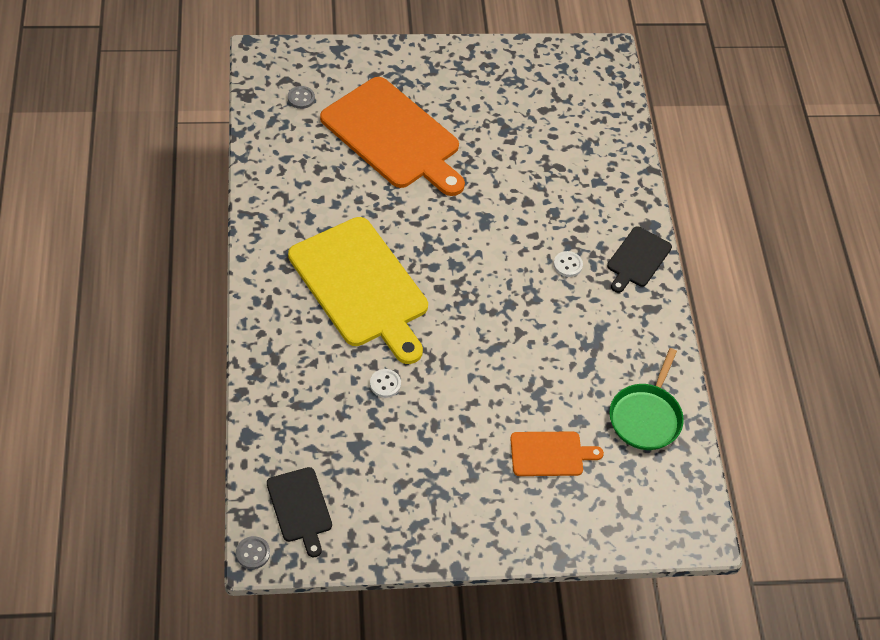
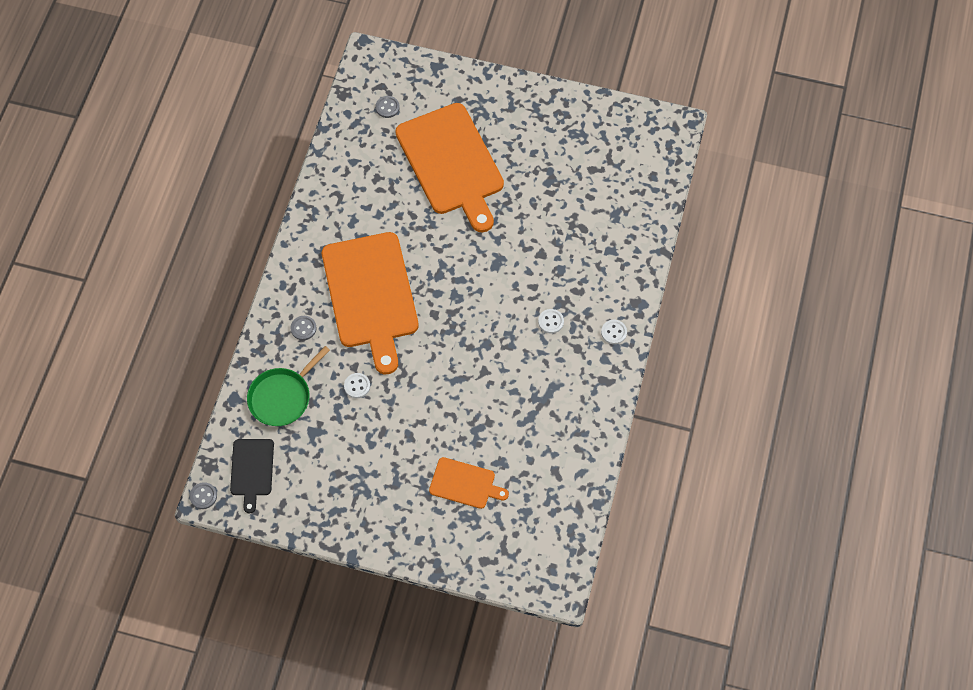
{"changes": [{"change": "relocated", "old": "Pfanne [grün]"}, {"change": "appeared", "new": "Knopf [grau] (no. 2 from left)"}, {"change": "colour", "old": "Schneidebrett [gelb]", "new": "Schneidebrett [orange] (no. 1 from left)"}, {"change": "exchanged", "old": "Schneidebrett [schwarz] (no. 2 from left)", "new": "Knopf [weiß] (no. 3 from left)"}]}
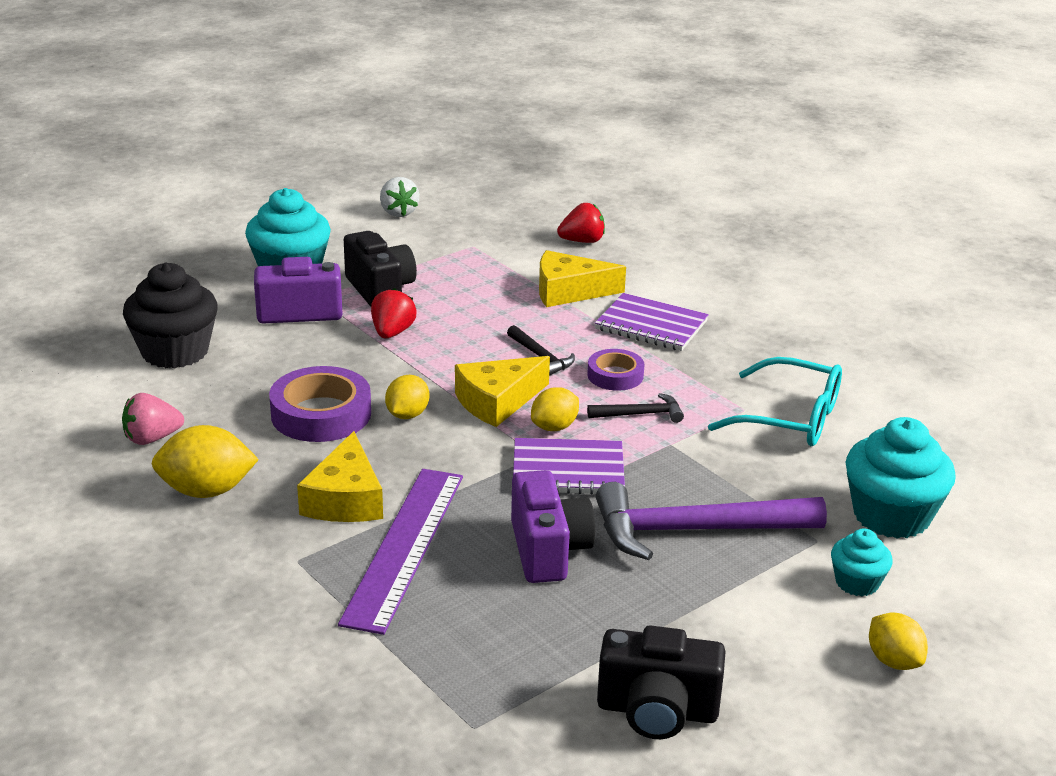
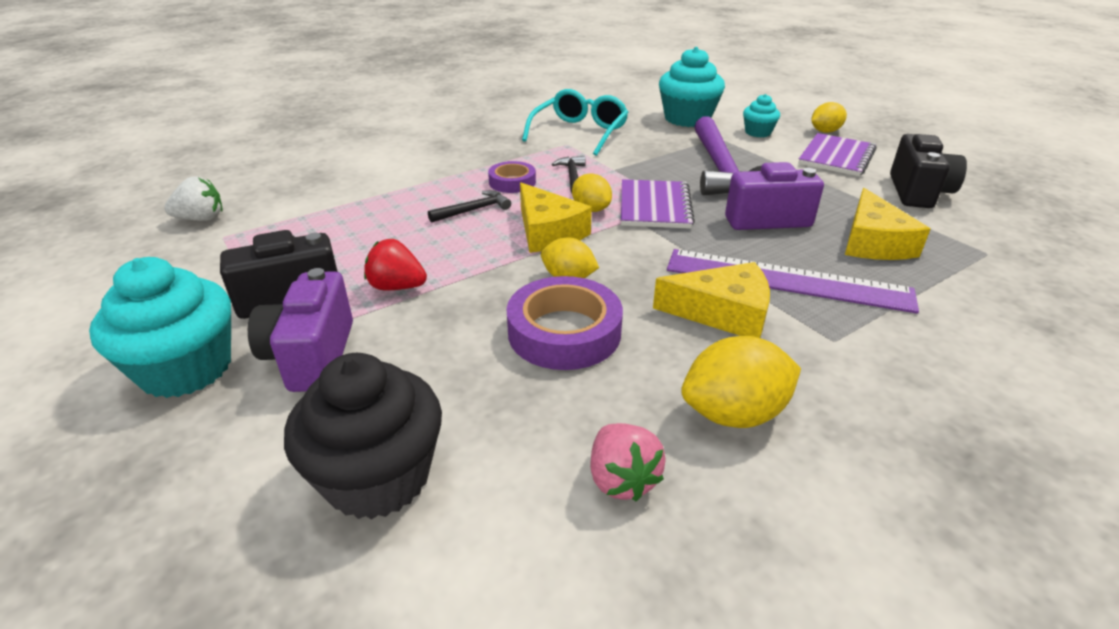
{"changes": [{"change": "relocated", "old": "Erdbeere [weiß]"}, {"change": "spun", "old": "Zitrone [gelb] (no. 1 from left in the first image)", "degrees": 75}, {"change": "relocated", "old": "Notizbuch [lila] (no. 2 from left)"}, {"change": "relocated", "old": "Käse [gelb] (no. 3 from left)"}, {"change": "missing", "old": "Erdbeere [rot] (no. 2 from left)"}]}
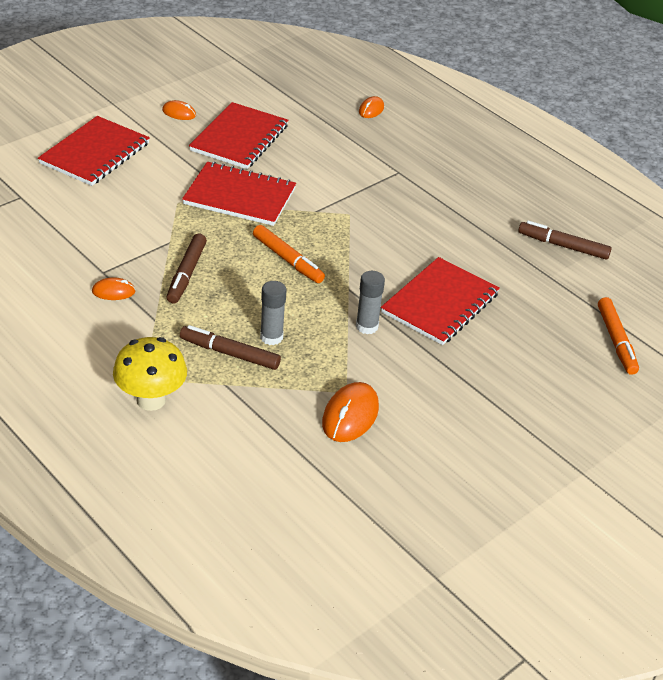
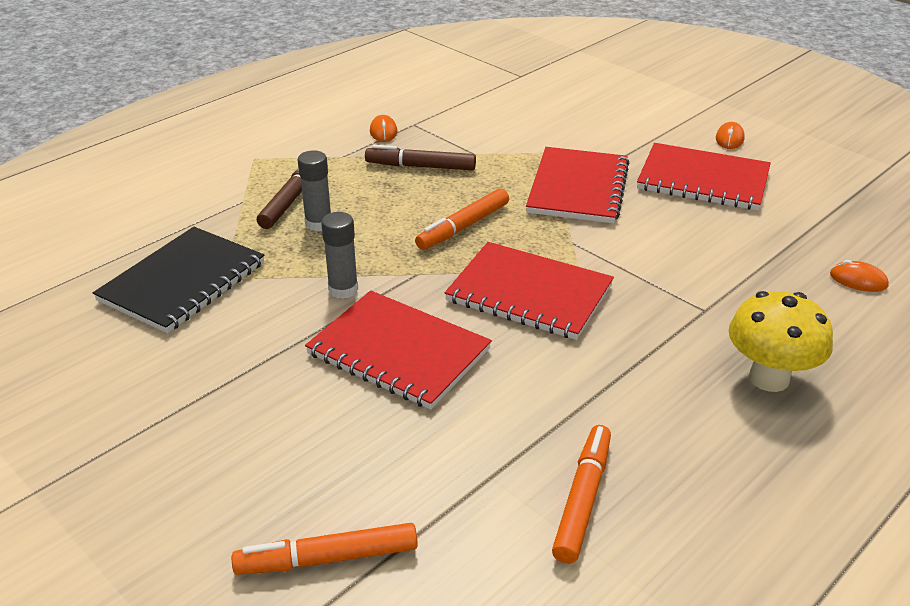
{"changes": [{"change": "exchanged", "old": "Computermaus [orange] (no. 3 from left)", "new": "Notizbuch [schwarz]"}, {"change": "relocated", "old": "Notizbuch [rot] (no. 1 from left in the first image)", "new": "Notizbuch [rot] (no. 2 from left)"}, {"change": "colour", "old": "Filzstift [braun] (no. 3 from left)", "new": "Filzstift [orange] (no. 3 from left)"}, {"change": "relocated", "old": "Pilz [gelb]"}]}
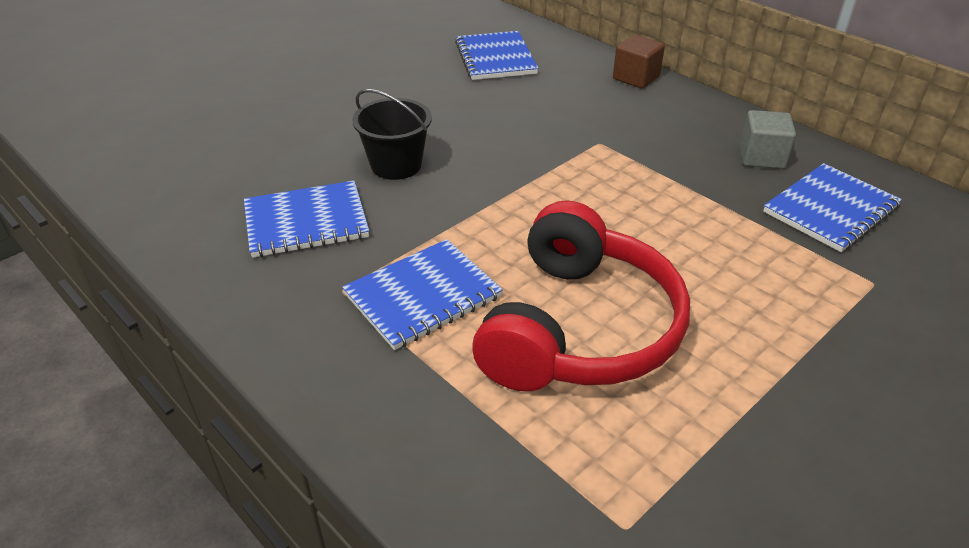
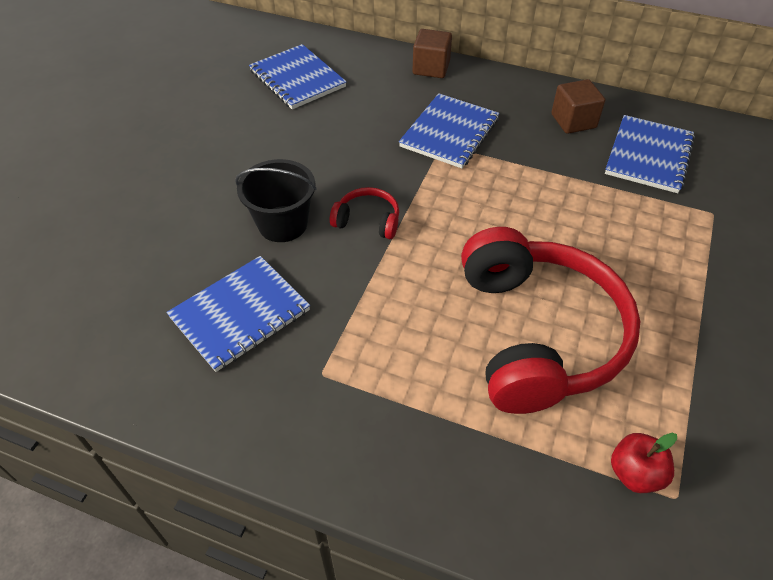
{"changes": [{"change": "appeared", "new": "Kopfhörer [rot] (no. 1 from left)"}, {"change": "relocated", "old": "Notizbuch [blau] (no. 2 from left in the first image)", "new": "Notizbuch [blau] (no. 3 from left)"}, {"change": "colour", "old": "Kubus [grau]", "new": "Kubus [braun] (no. 2 from left)"}, {"change": "appeared", "new": "Apfel [rot]"}]}
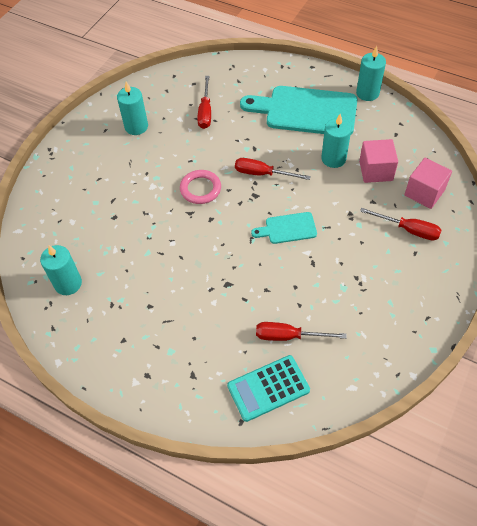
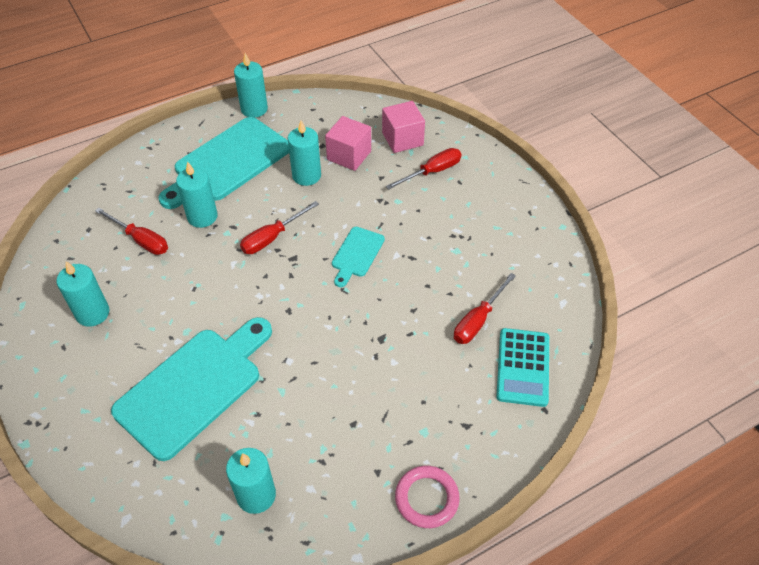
{"changes": [{"change": "appeared", "new": "Schneidebrett [türkis] (no. 1 from left)"}, {"change": "appeared", "new": "Kerze [türkis] (no. 2 from left)"}, {"change": "relocated", "old": "Ring [rosa]"}]}
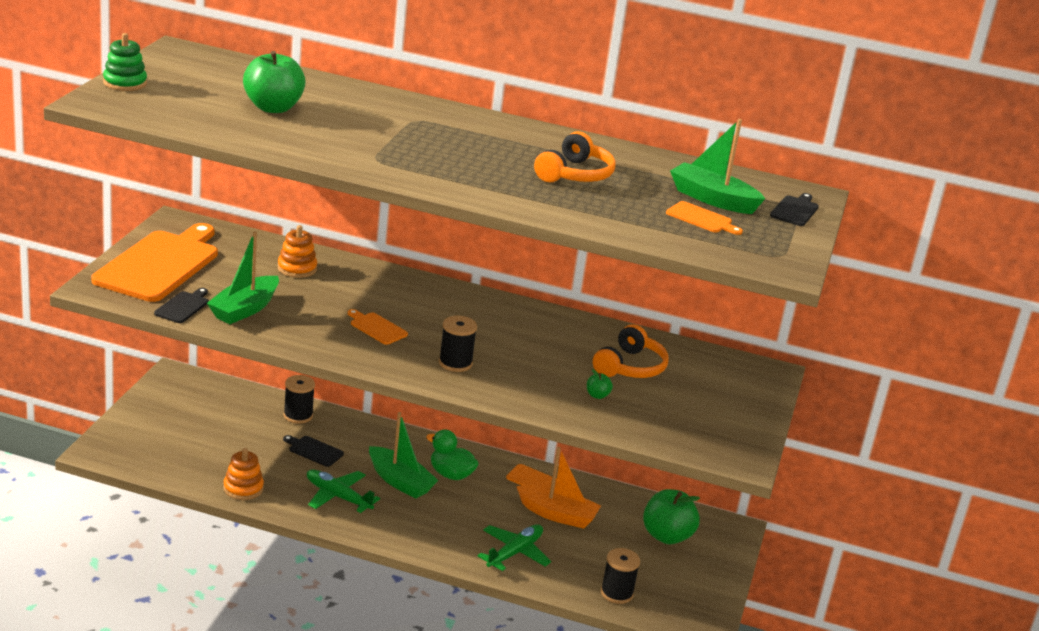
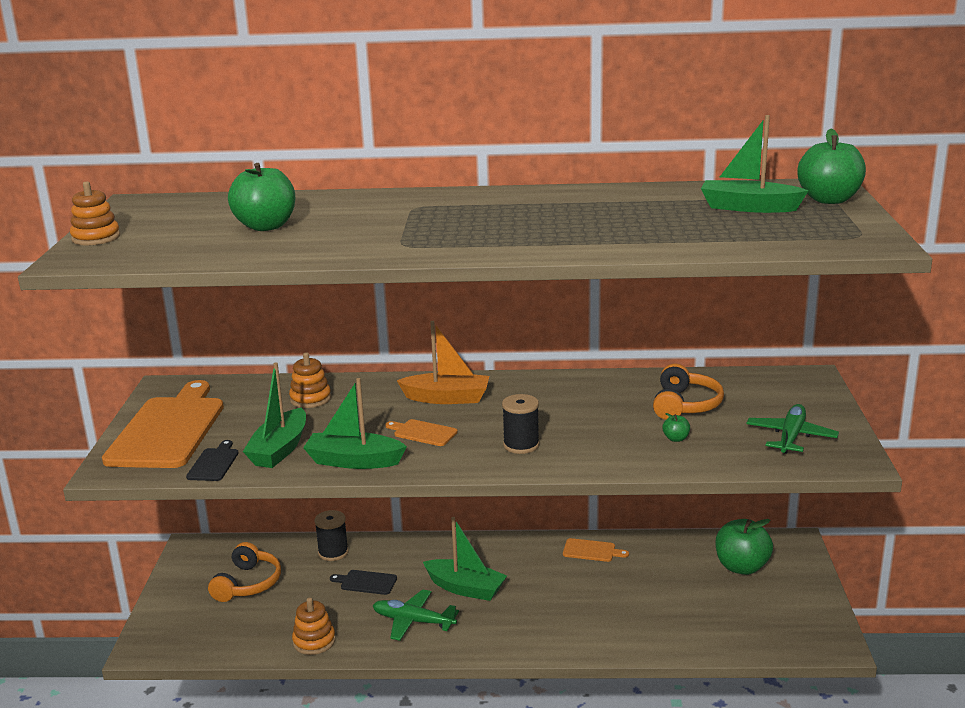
{"changes": [{"change": "colour", "old": "Stapelspielzeug [grün]", "new": "Stapelspielzeug [orange] (no. 1 from left)"}, {"change": "relocated", "old": "Kopfhörer [orange] (no. 1 from left)"}, {"change": "appeared", "new": "Boot [grün] (no. 2 from left)"}, {"change": "relocated", "old": "Boot [orange]"}, {"change": "relocated", "old": "Flugzeug [grün] (no. 2 from left)"}, {"change": "exchanged", "old": "Schneidebrett [schwarz] (no. 3 from left)", "new": "Apfel [grün] (no. 4 from left)"}, {"change": "missing", "old": "Ente [grün]"}, {"change": "missing", "old": "Garnrolle [schwarz] (no. 3 from left)"}, {"change": "missing", "old": "Schneidebrett [orange] (no. 4 from left)"}]}
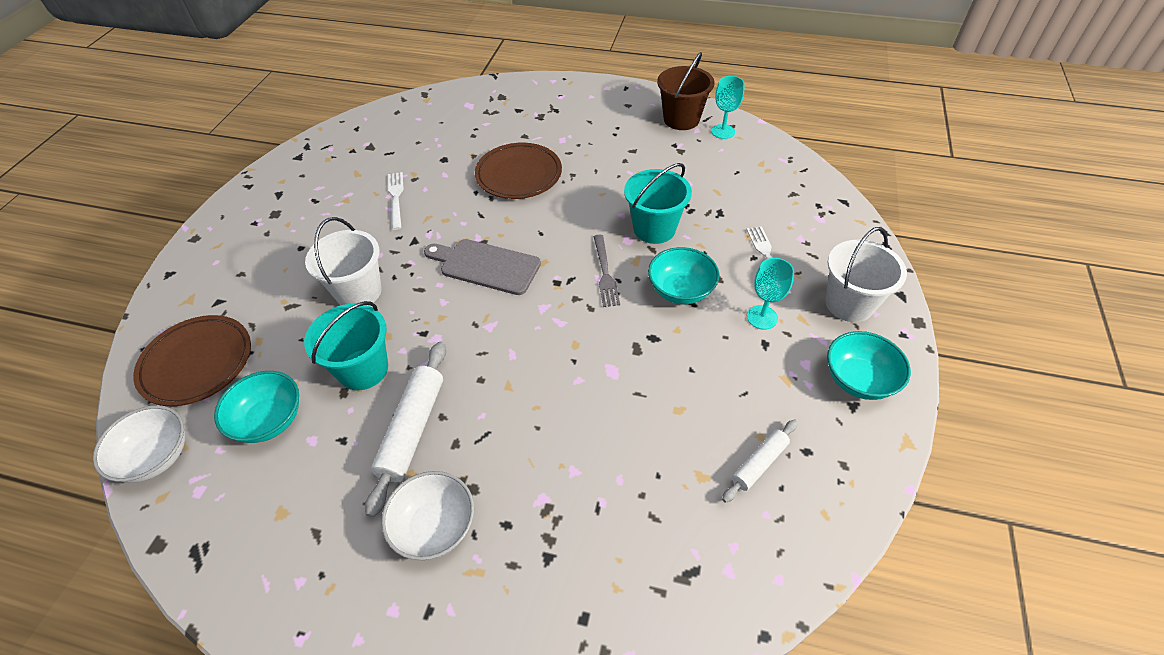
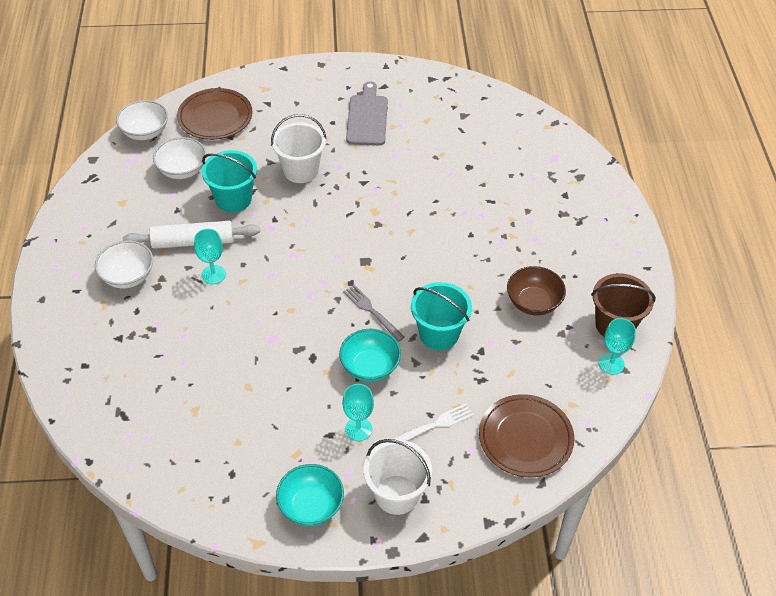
{"changes": [{"change": "colour", "old": "Schüssel [türkis] (no. 1 from left)", "new": "Schüssel [weiß] (no. 3 from left)"}, {"change": "appeared", "new": "Kelch [türkis] (no. 1 from left)"}, {"change": "spun", "old": "Gabel [grau]", "degrees": 75}, {"change": "relocated", "old": "Schneidebrett [grau]"}, {"change": "relocated", "old": "Teller [braun] (no. 2 from left)"}, {"change": "appeared", "new": "Schüssel [braun]"}, {"change": "missing", "old": "Gabel [weiß] (no. 1 from left)"}, {"change": "missing", "old": "Nudelholz [weiß] (no. 2 from left)"}]}
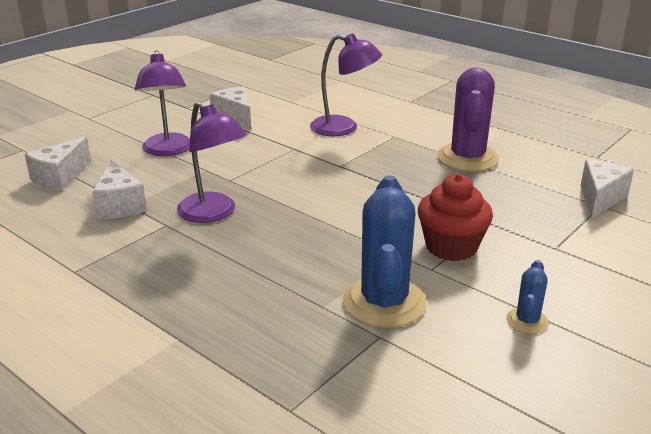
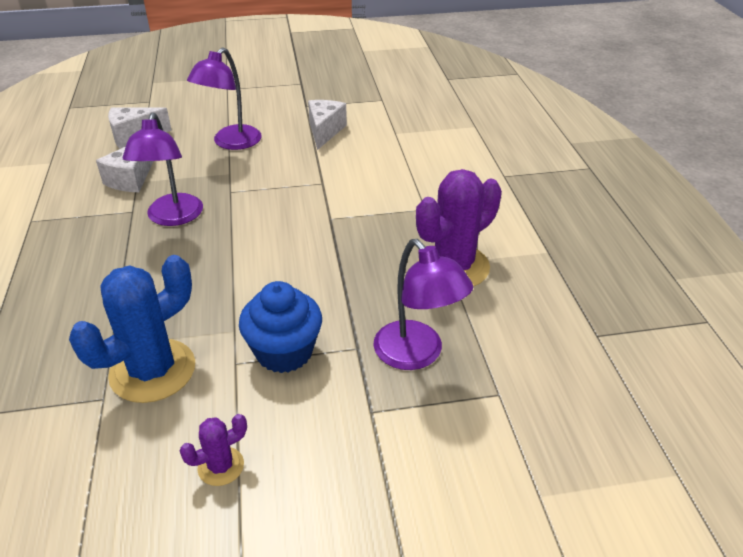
{"changes": [{"change": "colour", "old": "Kaktus [blau] (no. 2 from left)", "new": "Kaktus [lila] (no. 1 from left)"}, {"change": "colour", "old": "Muffin [rot]", "new": "Muffin [blau]"}, {"change": "relocated", "old": "Lampe [lila] (no. 3 from left)"}, {"change": "missing", "old": "Käse [weiß] (no. 4 from left)"}]}
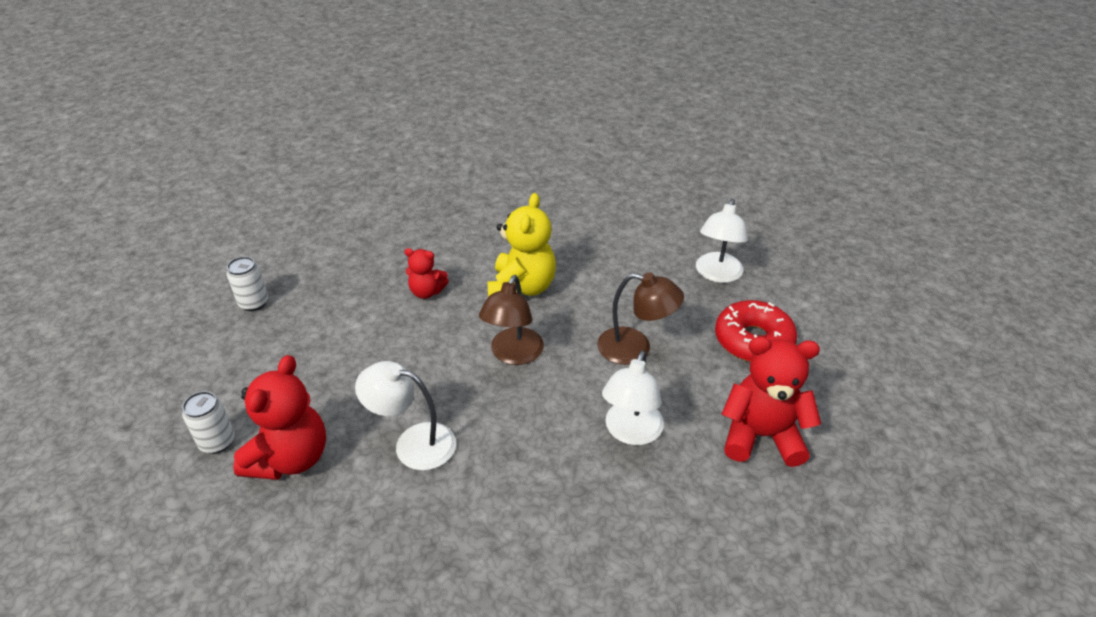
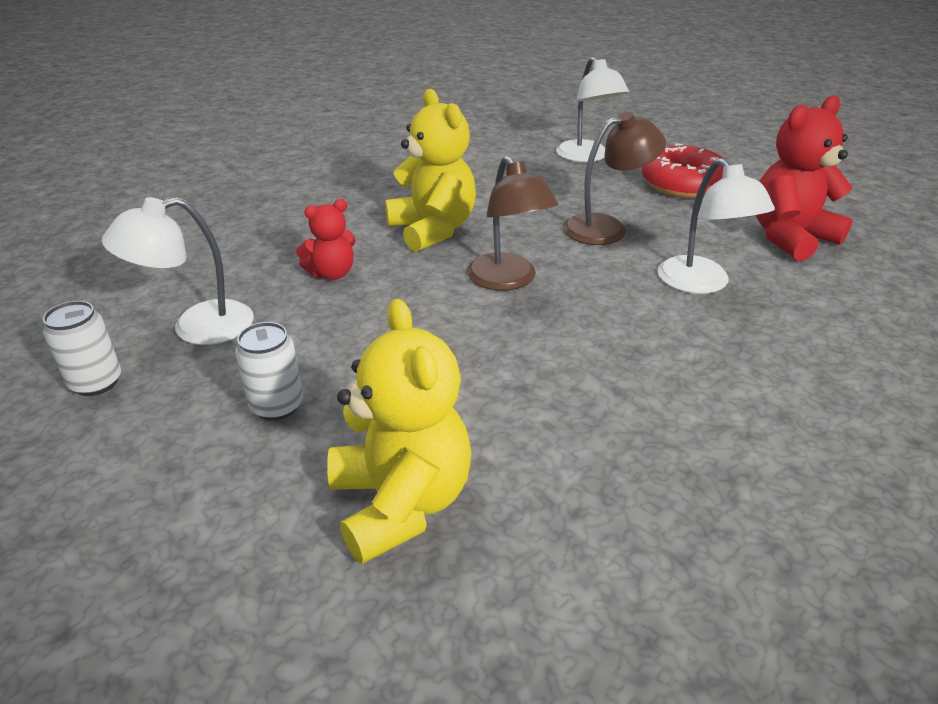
{"changes": [{"change": "relocated", "old": "Lampe [weiß] (no. 1 from left)"}, {"change": "relocated", "old": "Dose [weiß] (no. 1 from left in the first image)", "new": "Dose [weiß] (no. 2 from left)"}, {"change": "colour", "old": "Teddybär [rot] (no. 1 from left)", "new": "Teddybär [gelb] (no. 1 from left)"}]}
